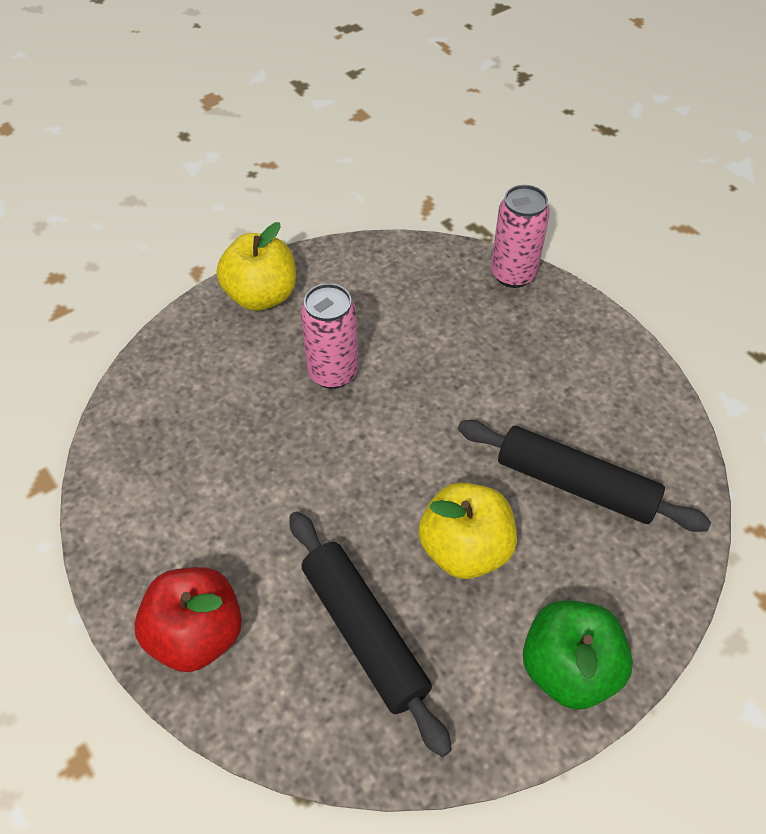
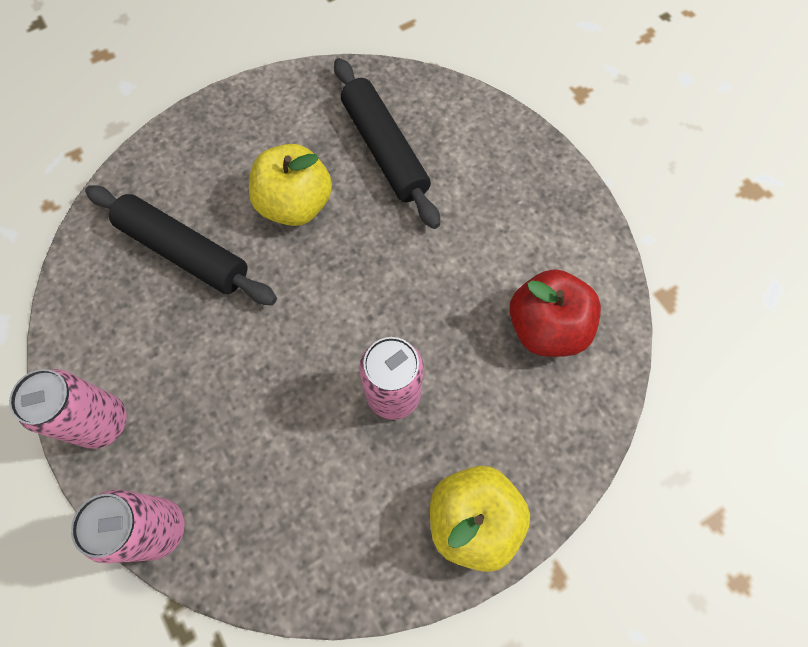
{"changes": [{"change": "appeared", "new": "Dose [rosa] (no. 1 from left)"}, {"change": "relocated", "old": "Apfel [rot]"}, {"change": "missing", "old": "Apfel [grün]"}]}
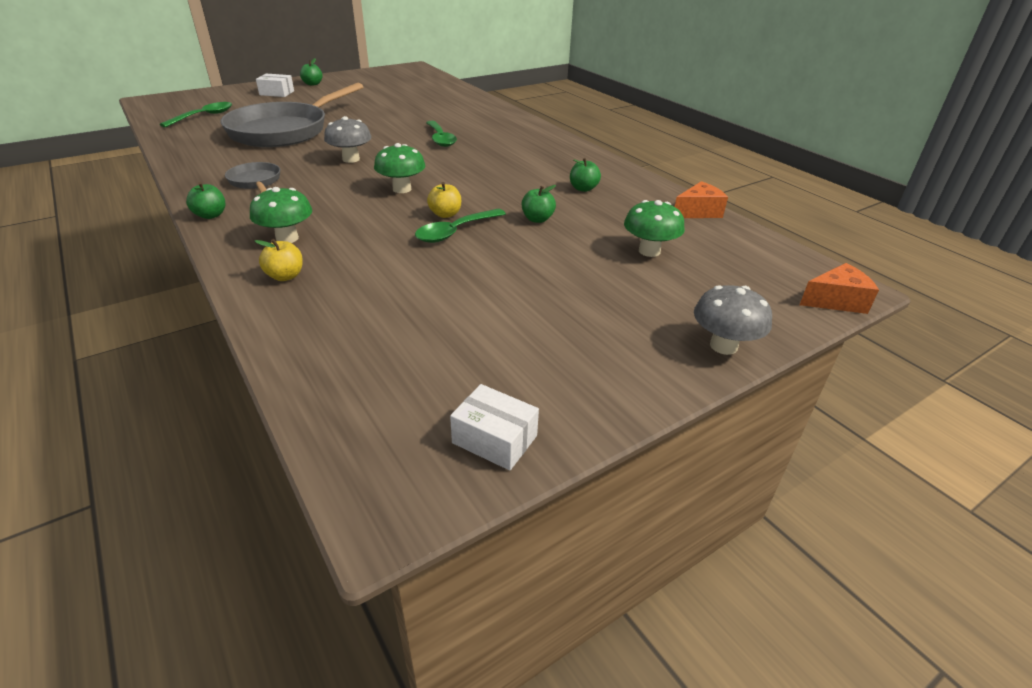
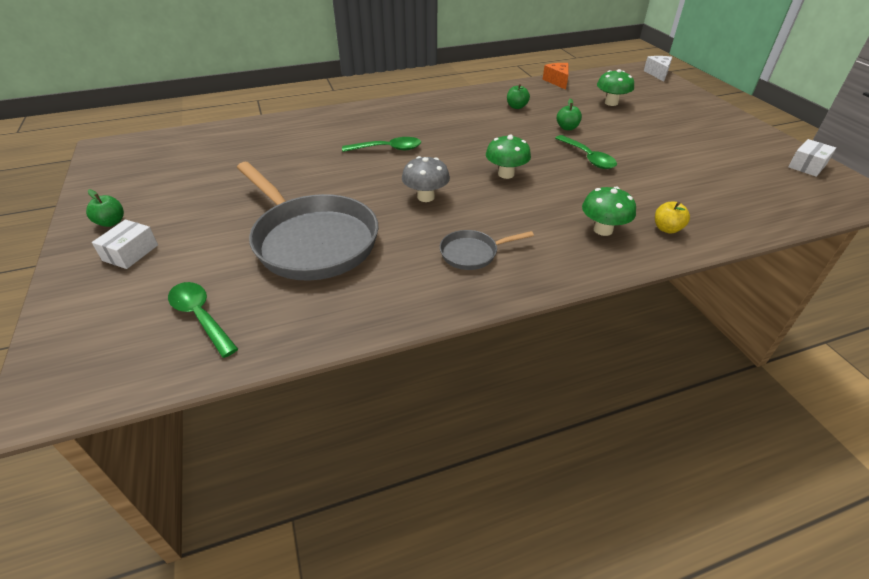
{"changes": [{"change": "colour", "old": "Käse [orange] (no. 2 from left)", "new": "Käse [weiß]"}, {"change": "missing", "old": "Apfel [grün] (no. 1 from left)"}, {"change": "missing", "old": "Apfel [gelb] (no. 2 from left)"}, {"change": "missing", "old": "Pilz [grau] (no. 2 from left)"}]}
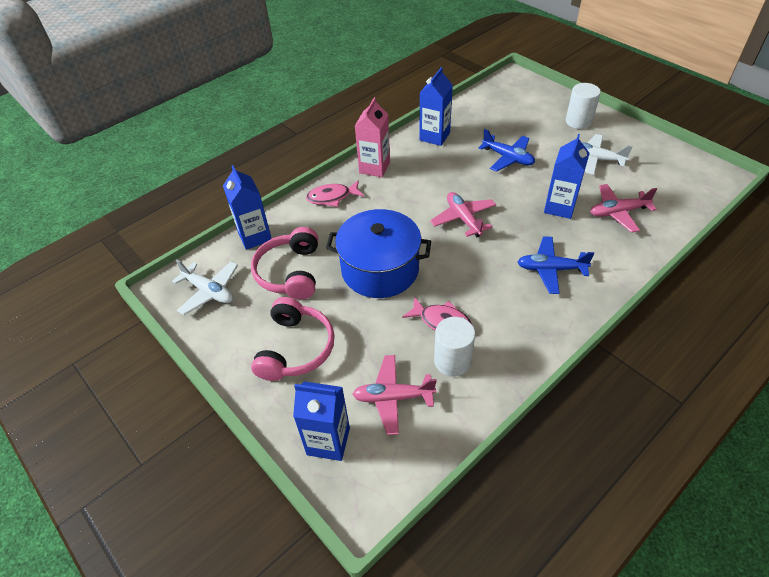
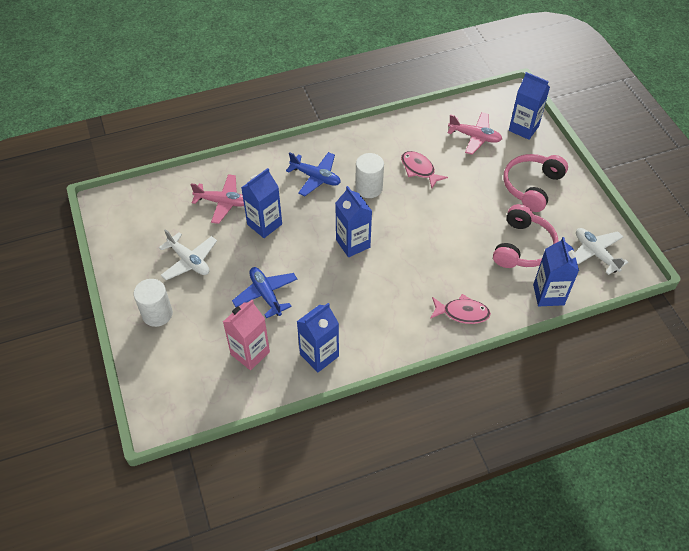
{"changes": [{"change": "relocated", "old": "Getränkekarton [rosa]"}, {"change": "exchanged", "old": "Flugzeug [rosa] (no. 2 from left)", "new": "Getränkekarton [blau] (no. 3 from left)"}, {"change": "relocated", "old": "Vollzylinder [weiß] (no. 1 from left in the first image)", "new": "Vollzylinder [weiß] (no. 2 from left)"}, {"change": "missing", "old": "Kochtopf [blau]"}]}
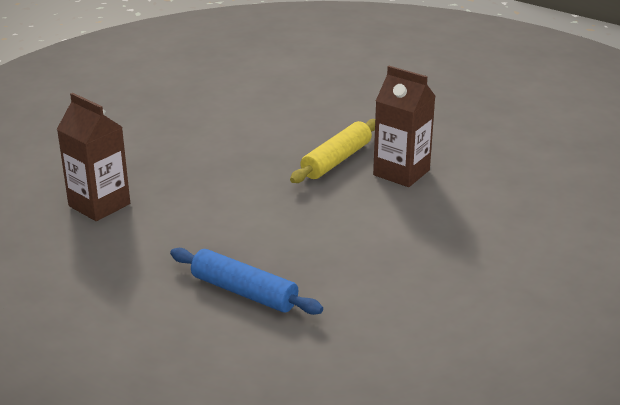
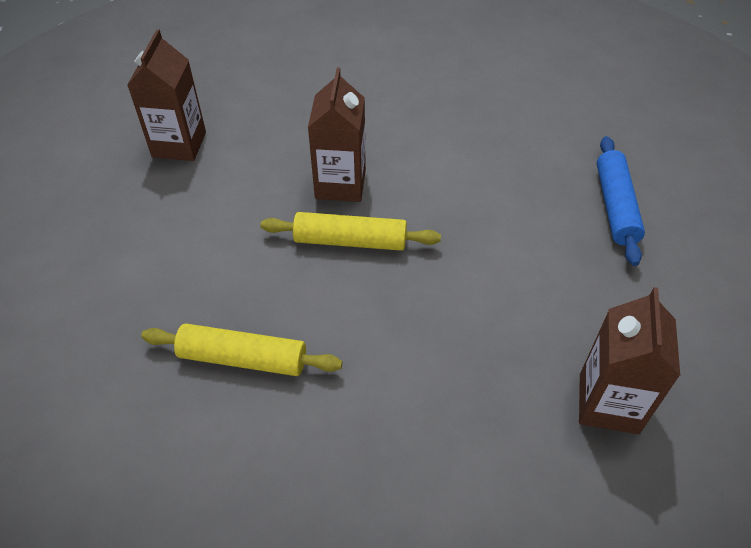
{"changes": [{"change": "appeared", "new": "Getränkekarton [braun] (no. 1 from left)"}, {"change": "appeared", "new": "Nudelholz [gelb] (no. 1 from left)"}]}
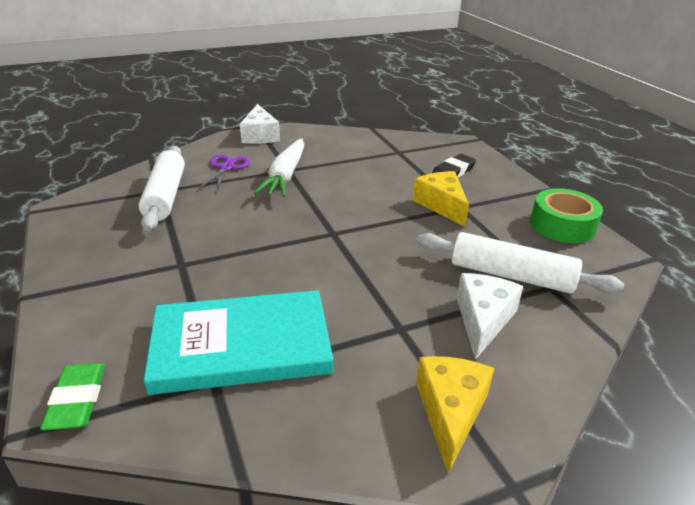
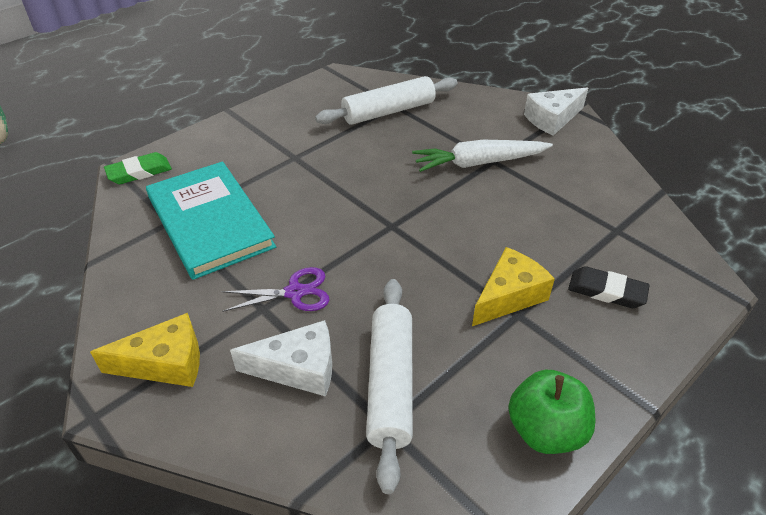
{"changes": [{"change": "relocated", "old": "Schere [lila]"}, {"change": "exchanged", "old": "Klebeband [grün]", "new": "Apfel [grün]"}]}
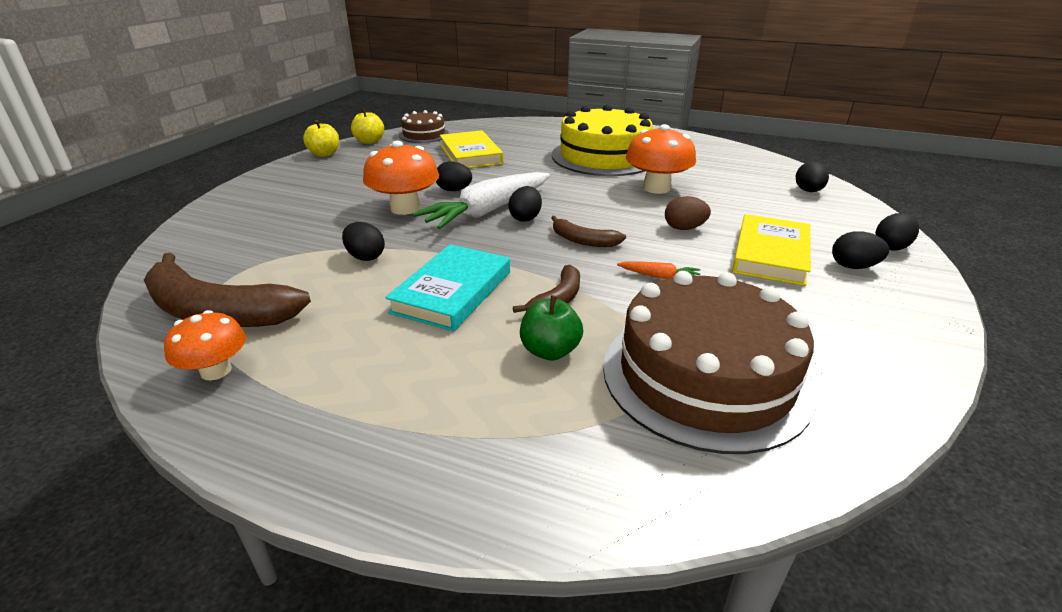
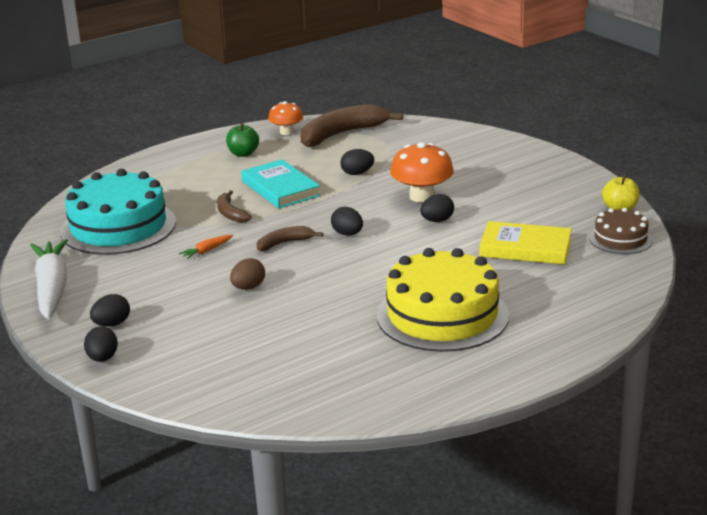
{"changes": [{"change": "relocated", "old": "Karotte [weiß]"}, {"change": "colour", "old": "Kuchen [braun] (no. 2 from left)", "new": "Kuchen [türkis]"}, {"change": "relocated", "old": "Apfel [grün]"}, {"change": "missing", "old": "Apfel [gelb] (no. 1 from left)"}, {"change": "missing", "old": "Pilz [orange] (no. 3 from left)"}, {"change": "missing", "old": "Buch [gelb] (no. 2 from left)"}, {"change": "missing", "old": "Ei [schwarz] (no. 4 from left)"}]}
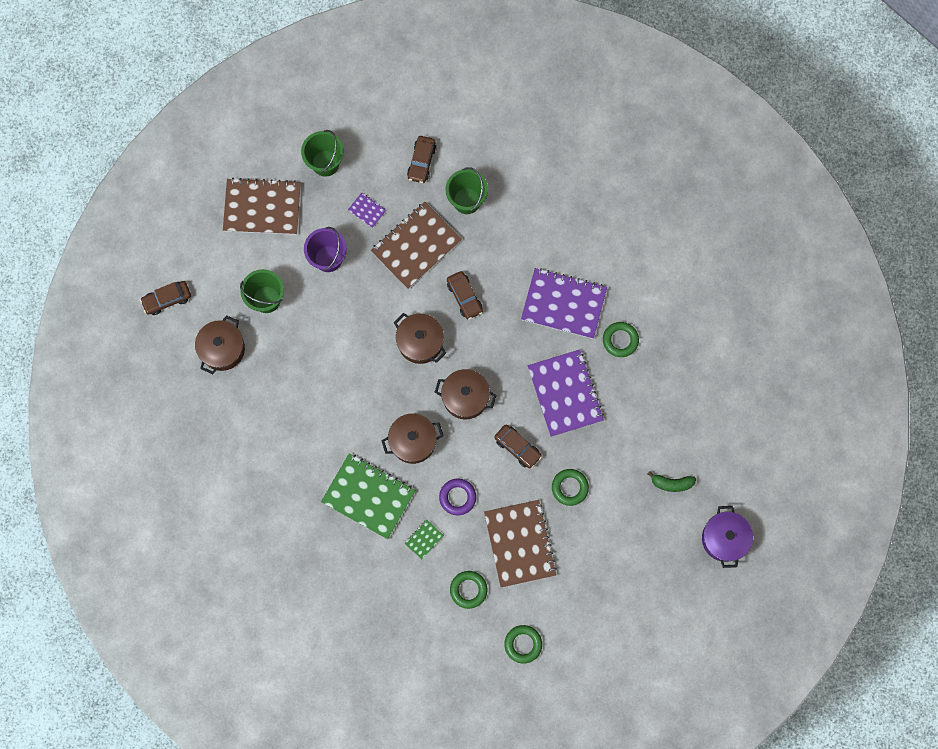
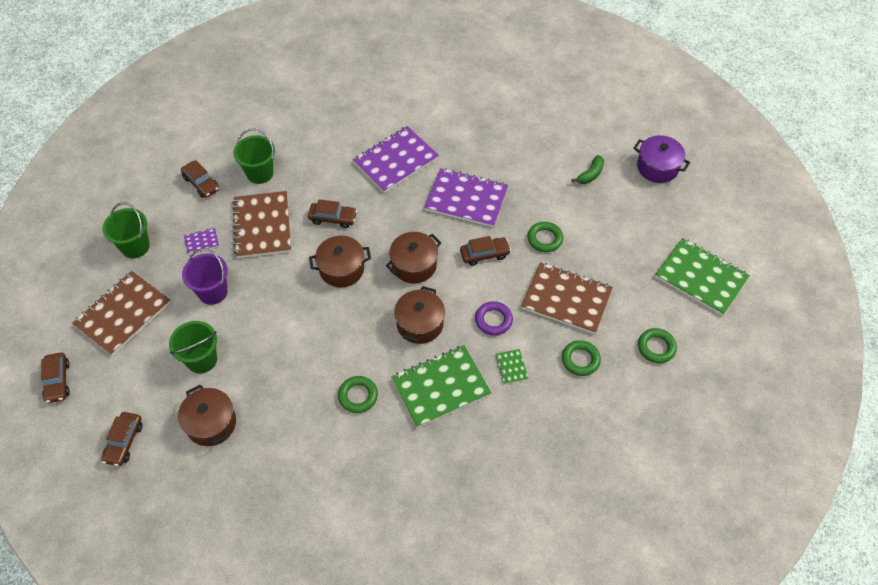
{"changes": [{"change": "appeared", "new": "Auto [braun] (no. 1 from left)"}, {"change": "relocated", "old": "Ring [grün] (no. 4 from left in the first image)", "new": "Ring [grün] (no. 1 from left)"}, {"change": "appeared", "new": "Notizbuch [grün] (no. 3 from left)"}]}
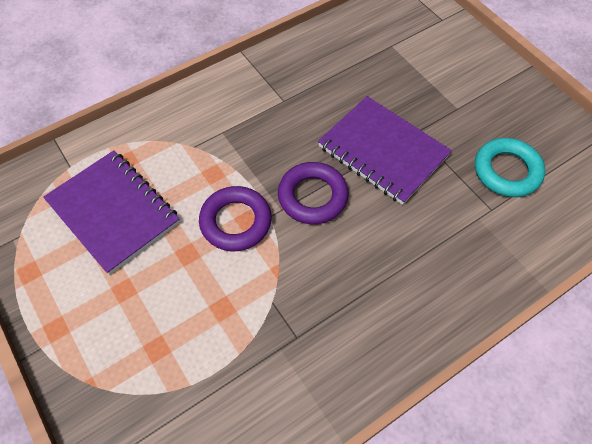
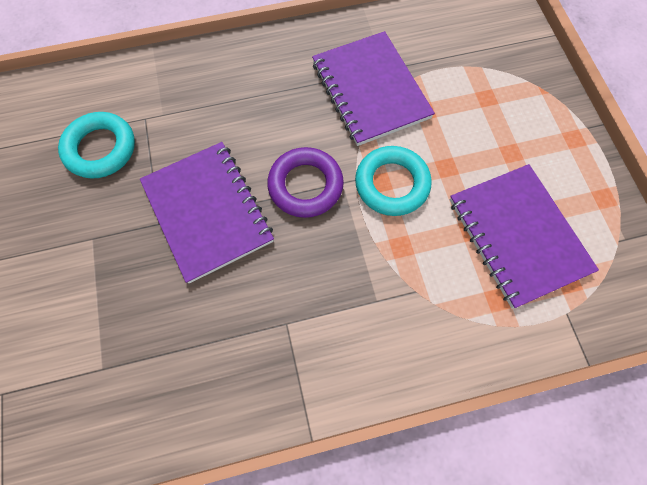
{"changes": [{"change": "appeared", "new": "Notizbuch [lila] (no. 2 from left)"}, {"change": "colour", "old": "Ring [lila] (no. 1 from left)", "new": "Ring [türkis] (no. 2 from left)"}]}
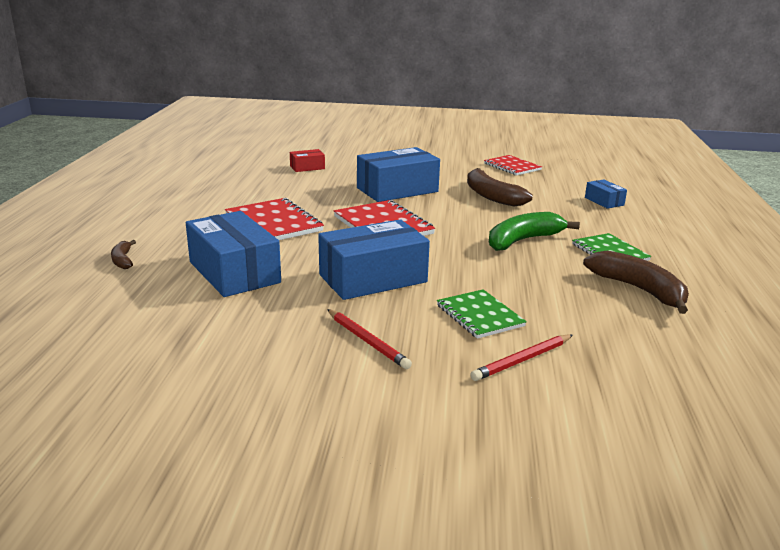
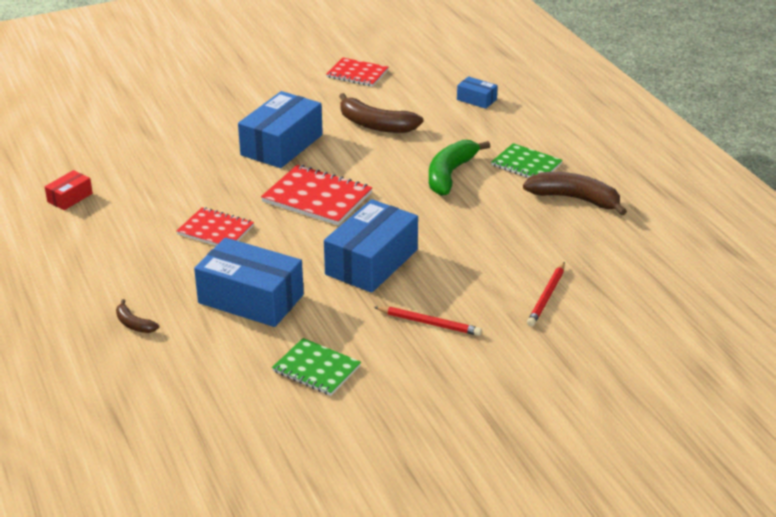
{"changes": [{"change": "relocated", "old": "Schachtel [rot]"}, {"change": "size", "old": "Notizbuch [rot] (no. 1 from left)", "factor": 0.67}, {"change": "relocated", "old": "Notizbuch [grün] (no. 1 from left)"}]}
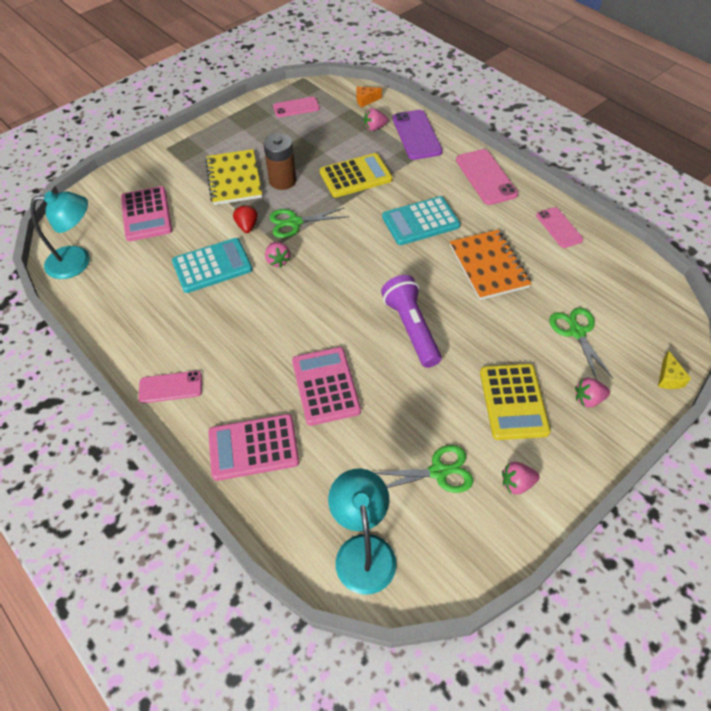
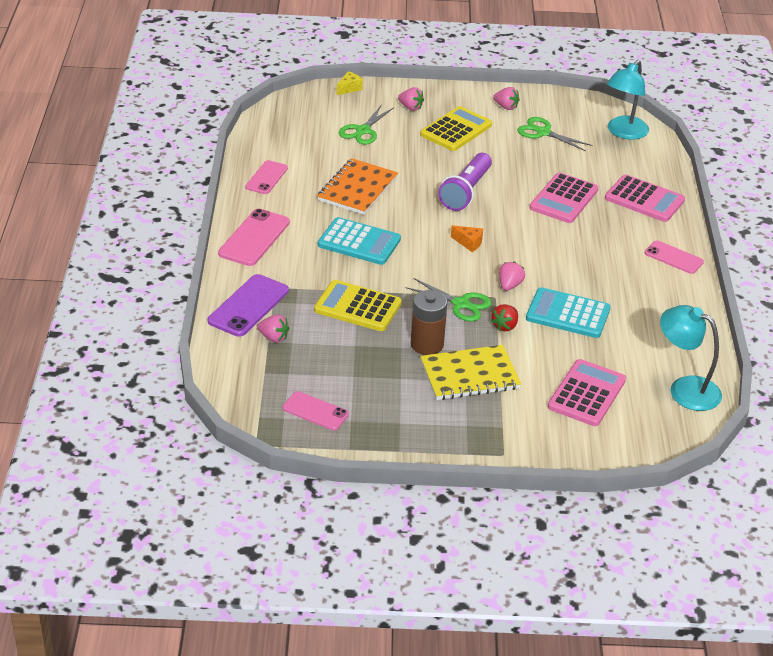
{"changes": [{"change": "spun", "old": "Notizbuch [gelb]", "degrees": 45}, {"change": "relocated", "old": "Käse [orange]"}]}
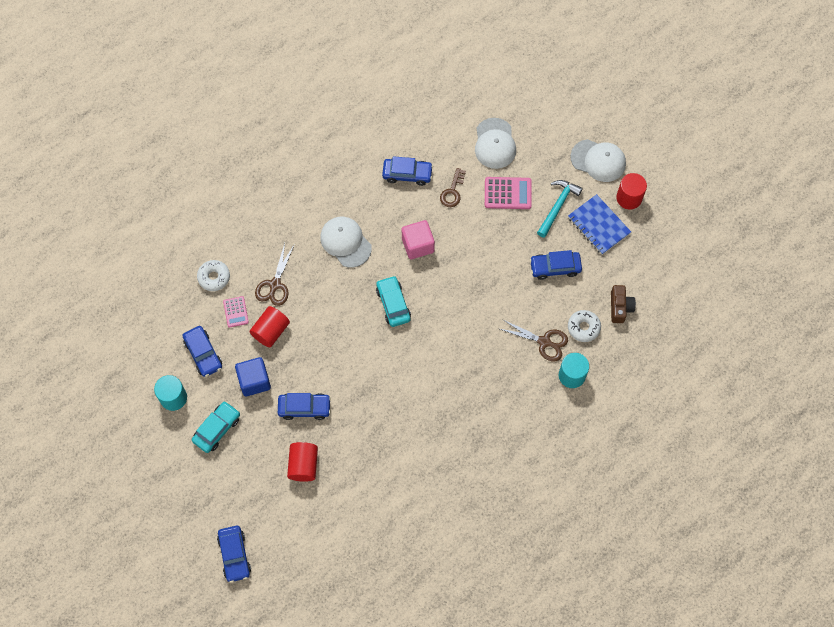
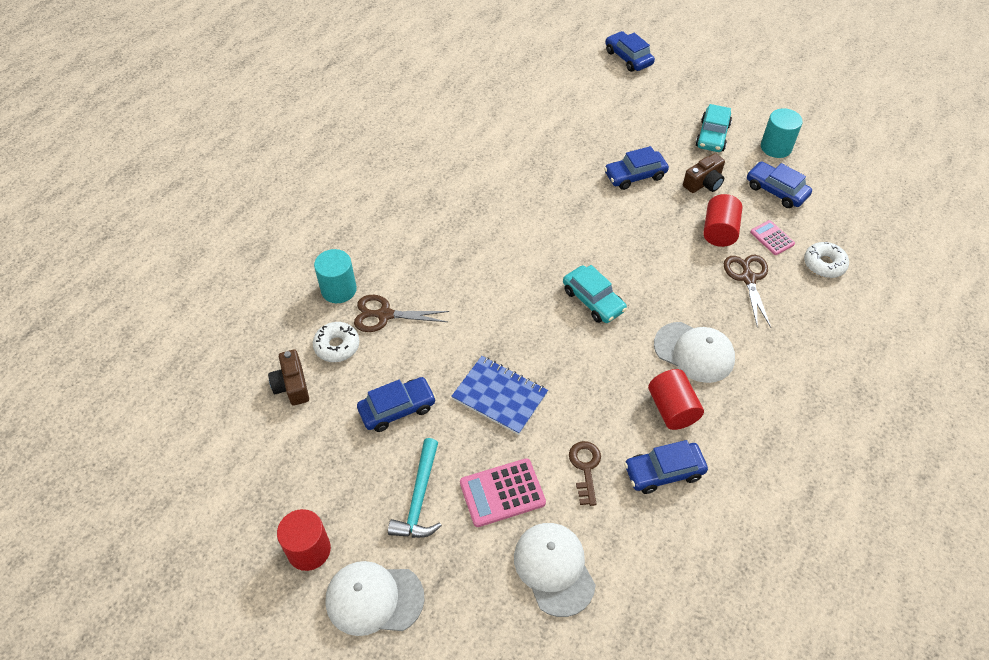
{"changes": [{"change": "relocated", "old": "Notizbuch [blau]"}, {"change": "relocated", "old": "Vollzylinder [rot] (no. 2 from left)"}, {"change": "exchanged", "old": "Kubus [blau]", "new": "Kamera [braun] (no. 2 from left)"}, {"change": "missing", "old": "Kubus [rosa]"}]}
